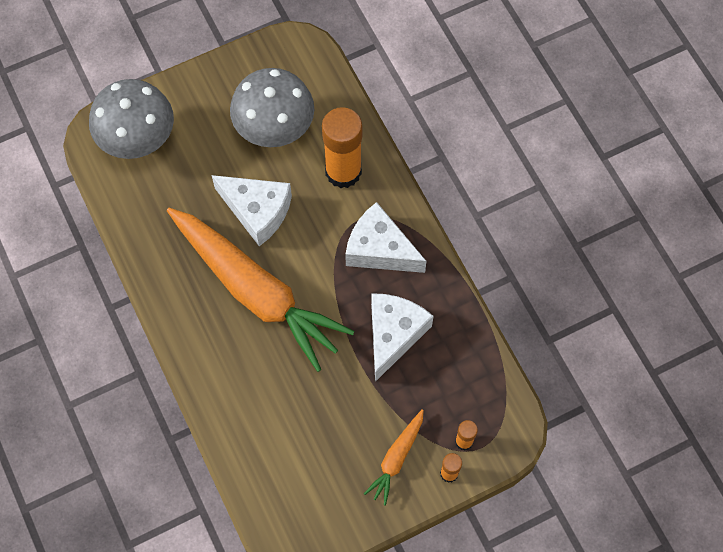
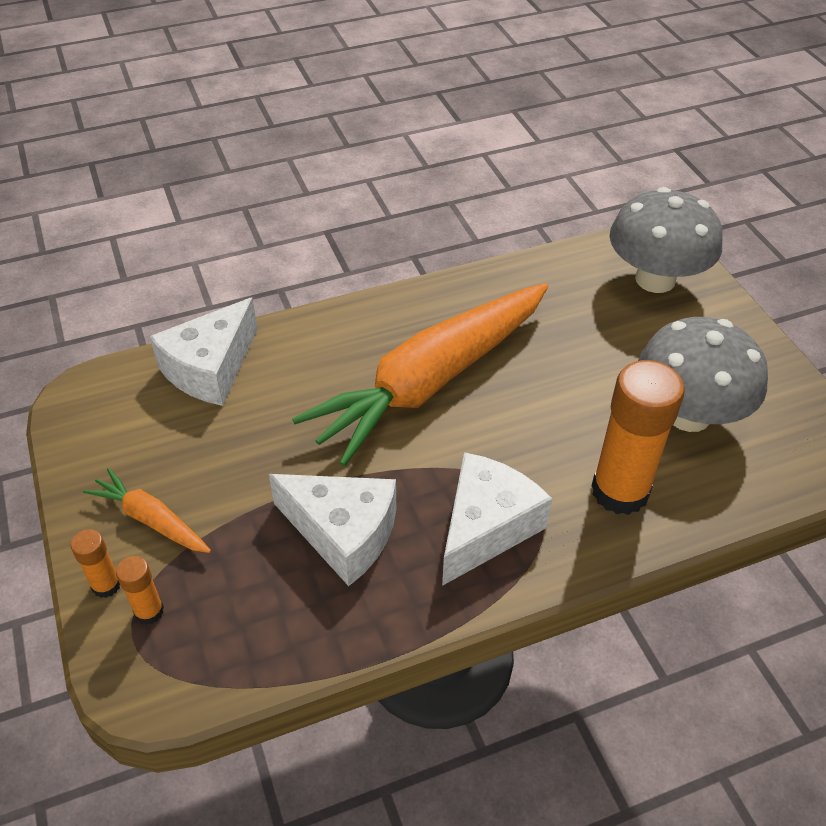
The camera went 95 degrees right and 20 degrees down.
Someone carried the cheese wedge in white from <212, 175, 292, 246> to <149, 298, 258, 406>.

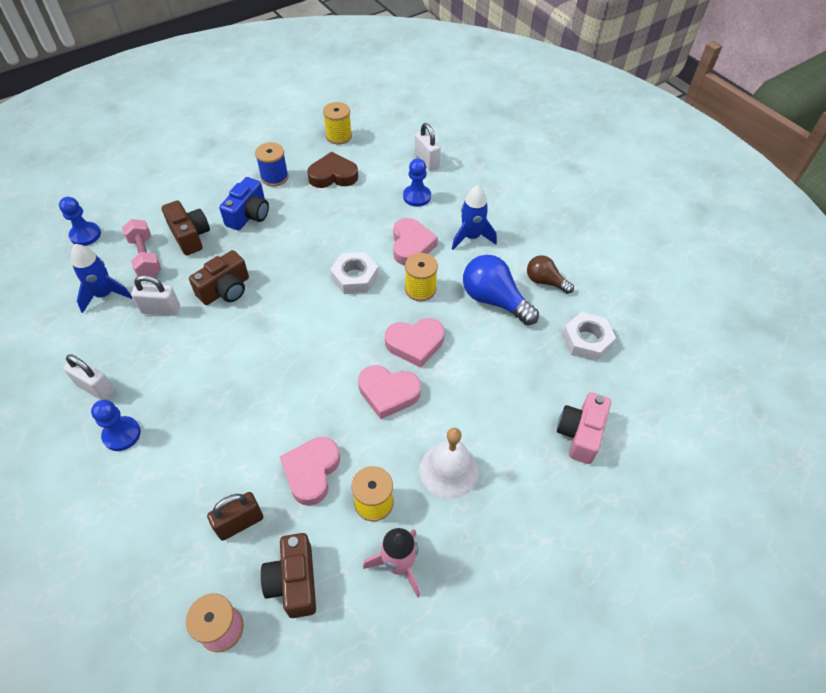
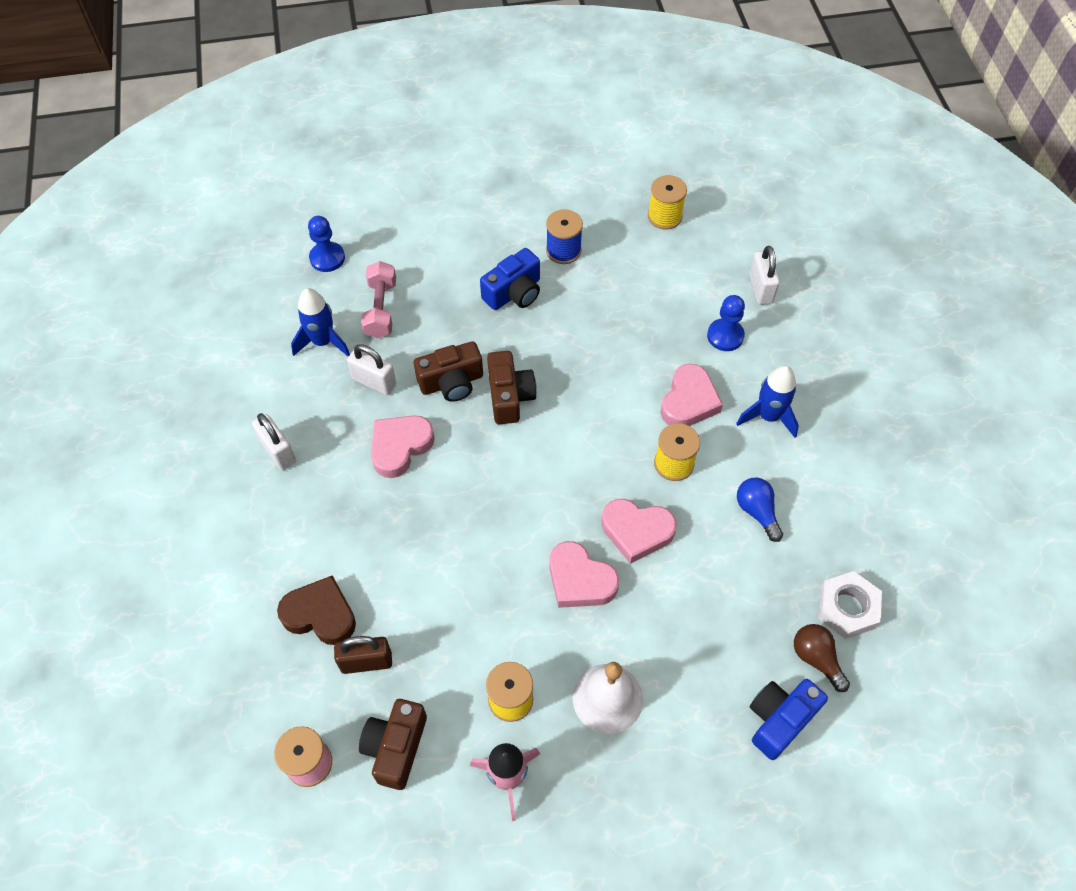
The camera went 25 degrees right and 5 degrees up.
Someone took away the chess pawn in royal blue at <91, 400, 141, 451>.
Someone took away the nut in white at <330, 252, 378, 294>.
Someone carried the camera in brown from <161, 200, 210, 255> to <487, 351, 537, 424>.
Someone carried the love heart in pink from <280, 437, 340, 506> to <371, 415, 435, 478>.
Someone carried the love heart in brown from <307, 152, 358, 188> to <277, 575, 356, 645>.
Someone carried the lightbulb in brown from <527, 255, 574, 294> to <794, 624, 850, 692>.
Someone repainted the camera in pink at <557, 392, 611, 464>, which became the camera in royal blue at <750, 679, 828, 760>.
Someone scaled the lightbulb in royal blue at <463, 255, 539, 325> by 0.60.

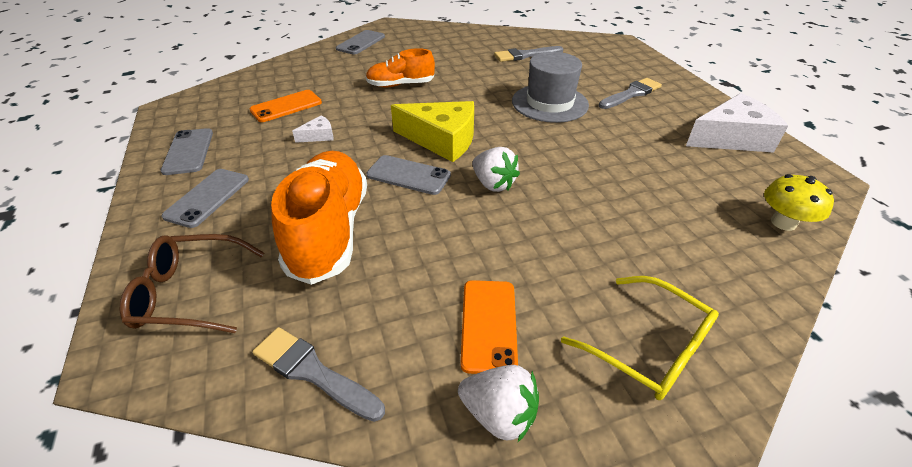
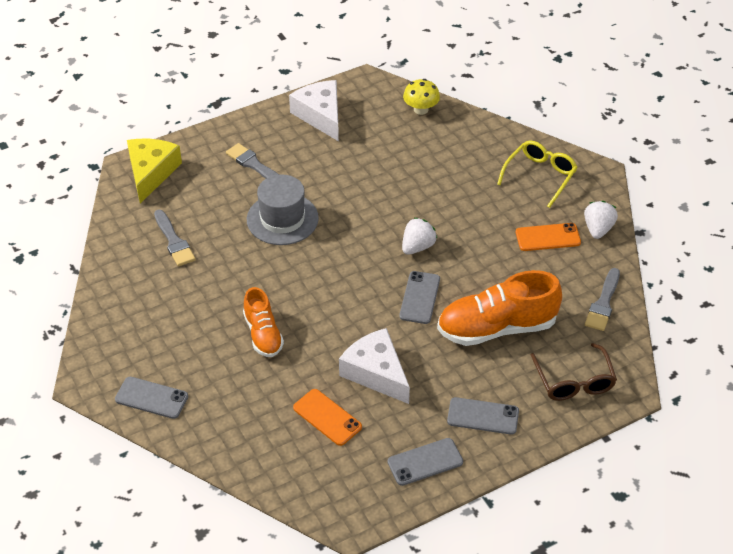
The camera went 100 degrees left and 5 degrees up.
Someone carried the cheese wedge in golden from <391, 101, 474, 162> to <127, 139, 182, 204>.
Someone scaled the cheese wedge in white at <292, 115, 333, 143> by 2.20.

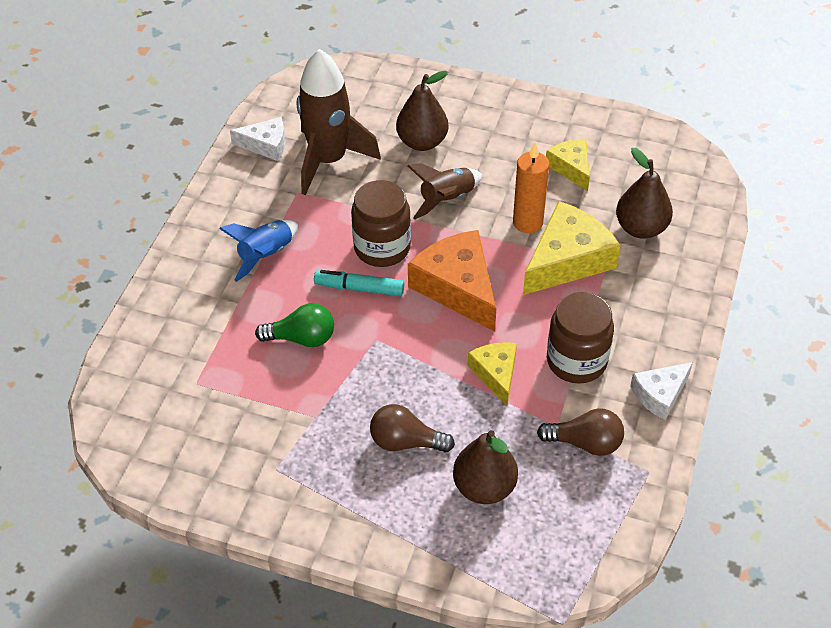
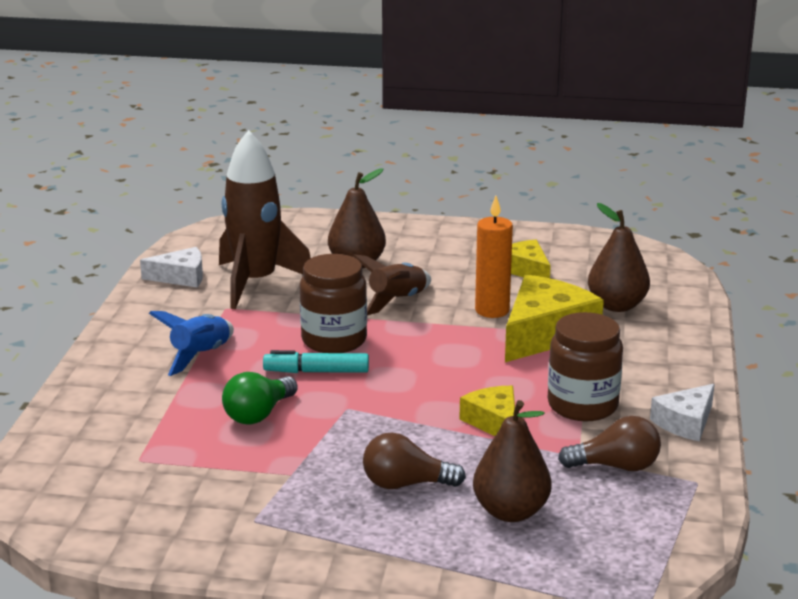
The camera went 10 degrees left and 25 degrees down.
Someone took away the cheese wedge in bright orange at <408, 230, 496, 332>.
Someone rotated the lightbulb in emerald at <255, 303, 334, 347> by 135 degrees clockwise.

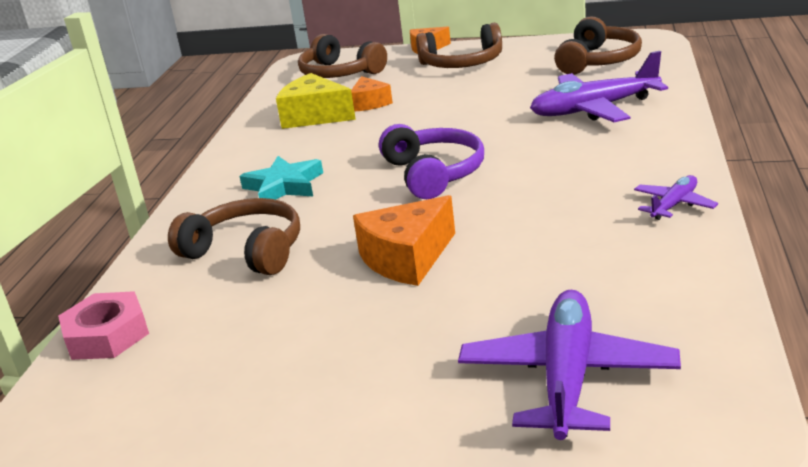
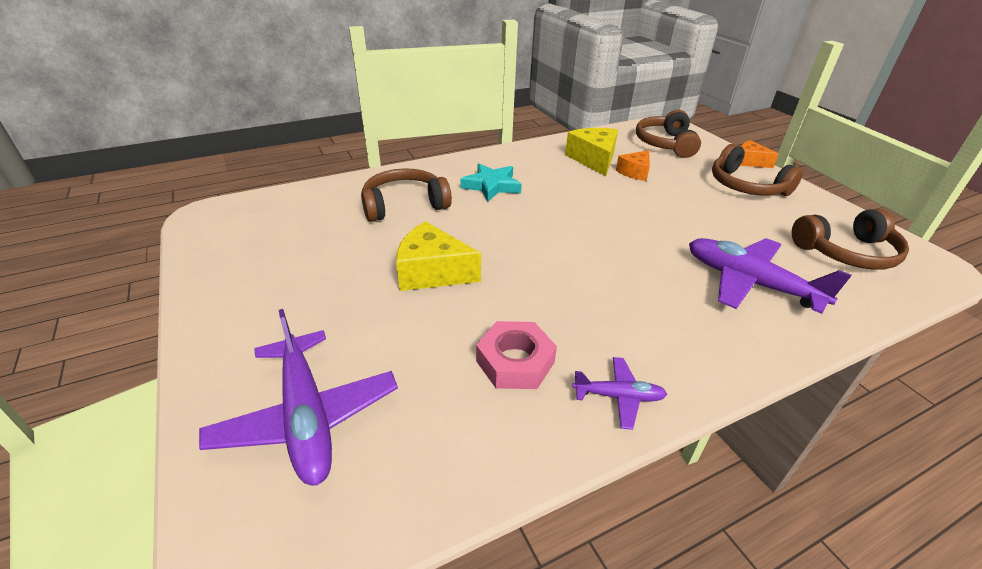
The camera went 50 degrees right and 10 degrees up.
Someone took away the headphones in purple at <379, 124, 484, 199>.
Someone carried the nut in pink from <58, 291, 149, 360> to <476, 321, 557, 389>.
Someone repainted the cheese wedge in bright orange at <353, 195, 455, 286>, which became the cheese wedge in golden at <396, 221, 481, 291>.
Someone rotated the headphones in brown at <168, 198, 300, 275> by 105 degrees counterclockwise.
Someone rotated the aeroplane in purple at <458, 290, 681, 440> by 90 degrees clockwise.

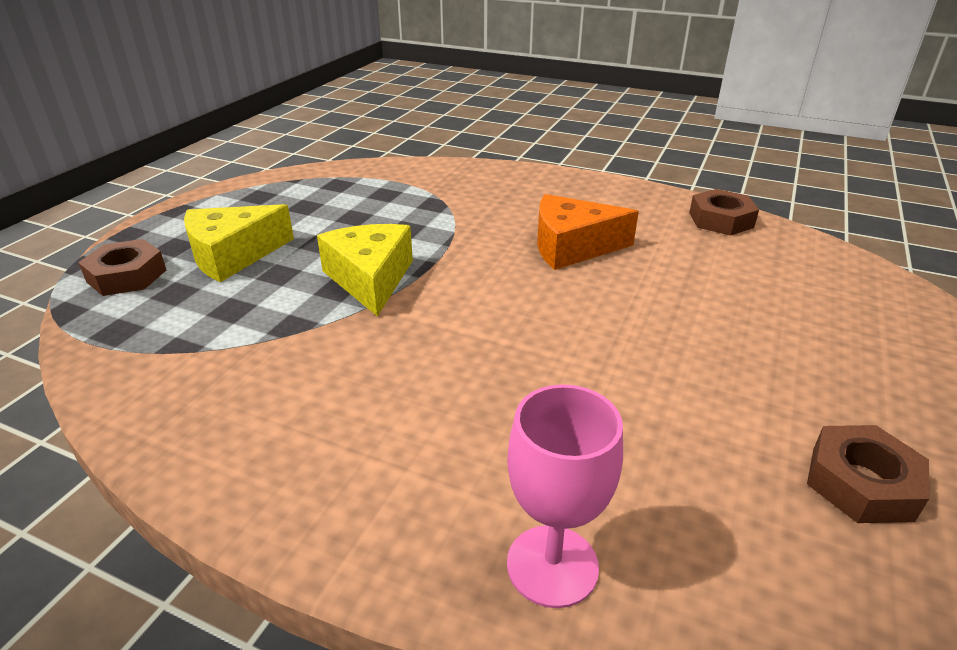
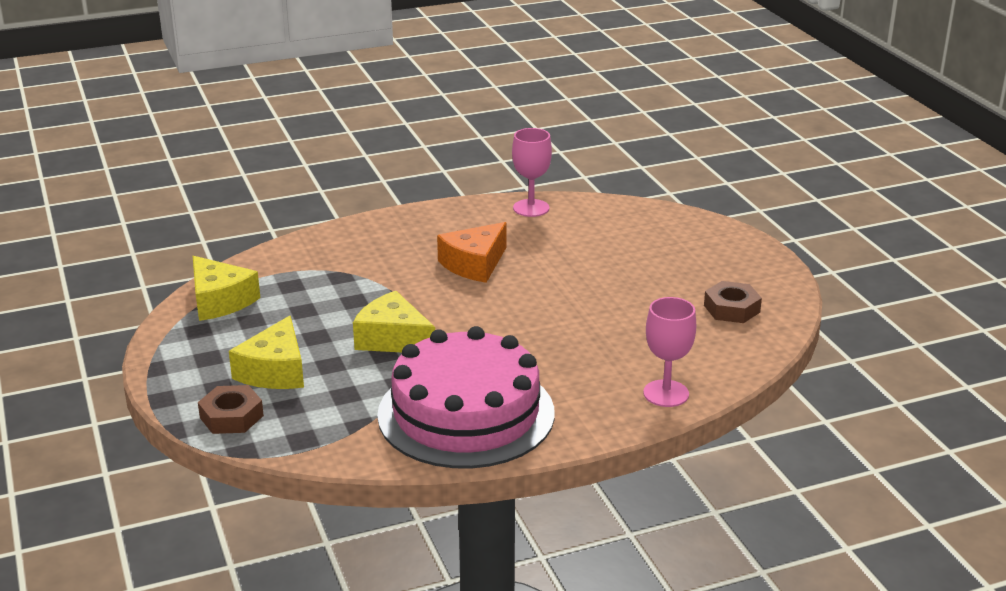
The camera went 45 degrees left and 5 degrees down.
Someone put down the cheese wedge in golden at <193, 256, 260, 321>.
Someone put down the layer cake in pink at <377, 326, 555, 468>.
Someone swapped the nut in brown at <689, 189, 759, 236> for the wine glass in pink at <512, 128, 552, 217>.

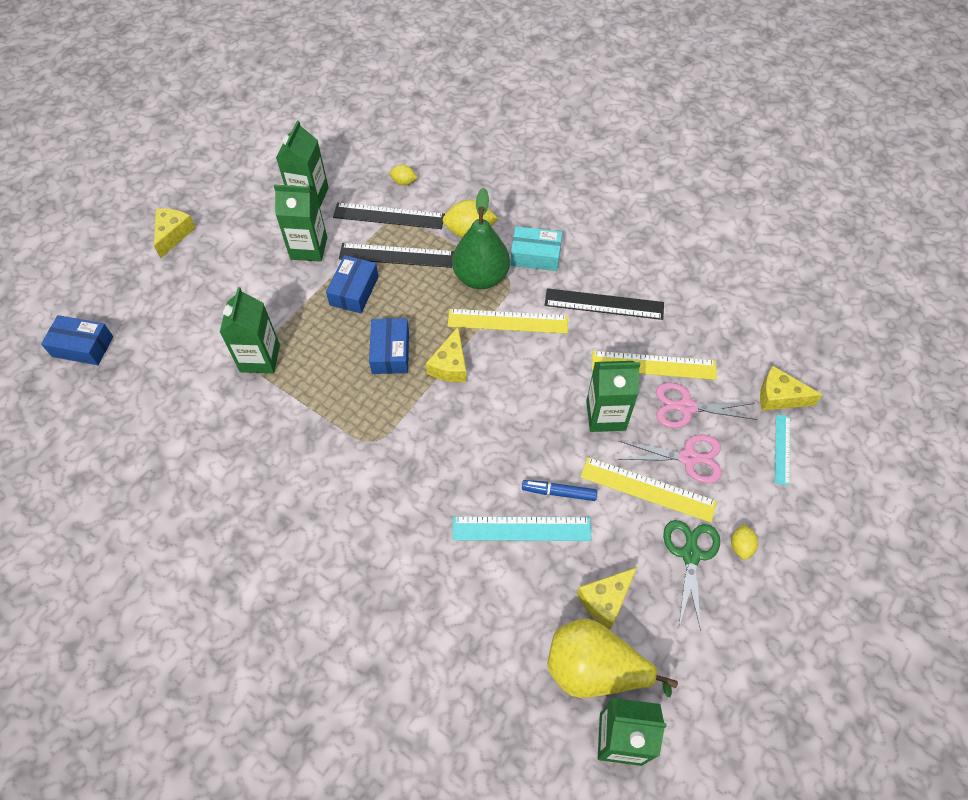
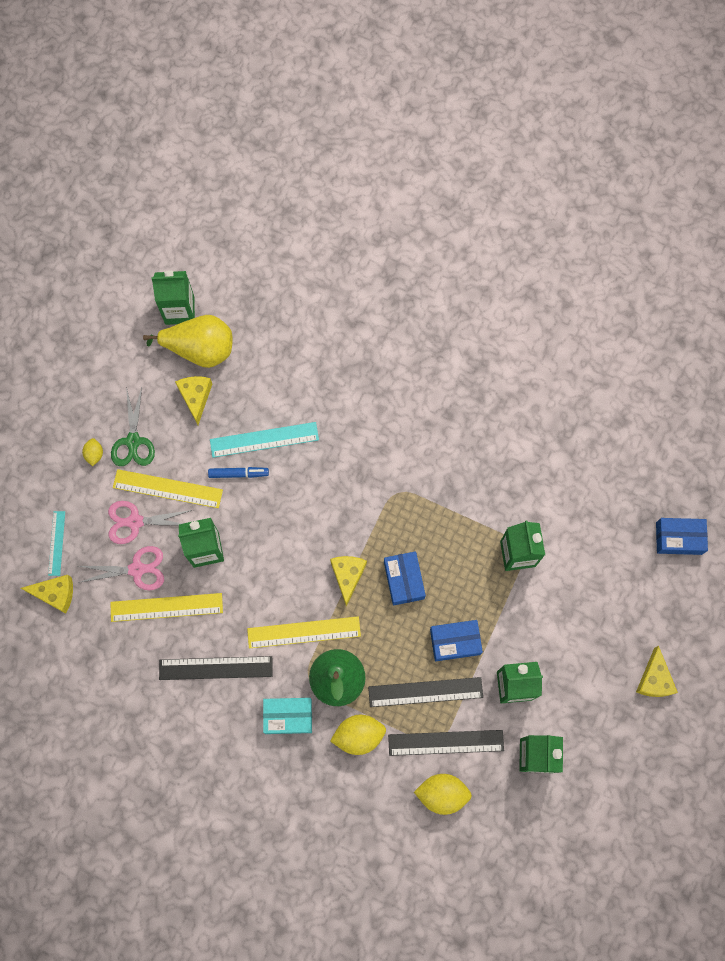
The camera went 170 degrees right and 15 degrees up.
Someone rotated the box in royal blue at <326, 255, 379, 313> by 75 degrees clockwise.
Someone rotated the cheese wedge in golden at <577, 567, 637, 630> by 45 degrees counterclockwise.
Someone scaled the toy lemon in golden at <390, 165, 417, 186> by 1.83.

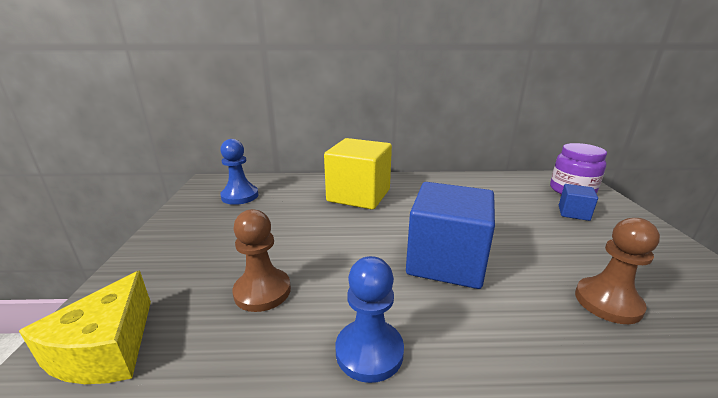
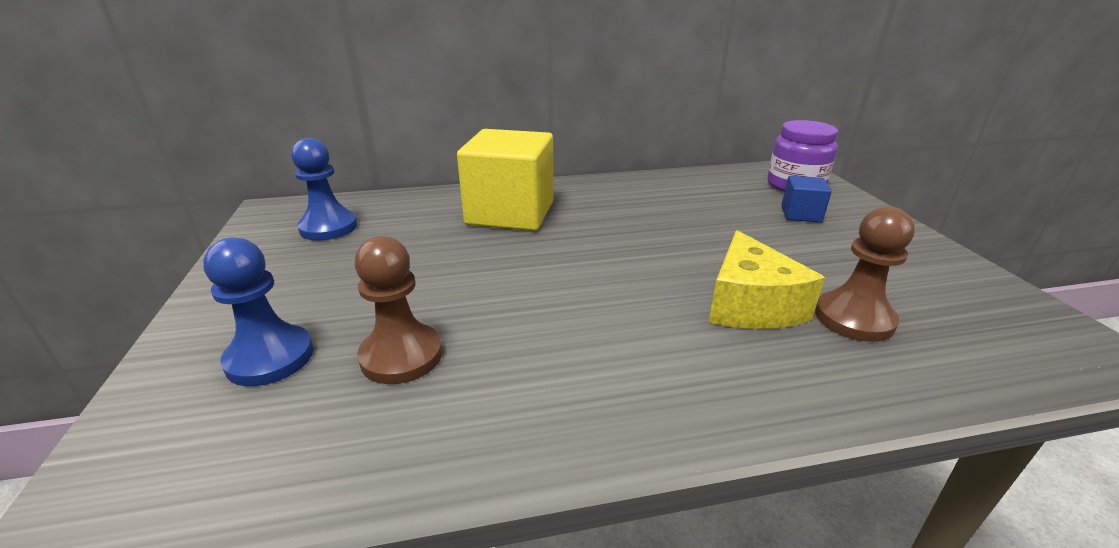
The camera went 10 degrees left and 5 degrees up.
Someone took away the block in royal blue at <406, 182, 495, 289>.
Someone carried the cheese wedge in golden from <19, 270, 151, 384> to <708, 230, 825, 329>.
Someone carried the chess pawn in royal blue from <336, 256, 404, 383> to <203, 237, 314, 386>.

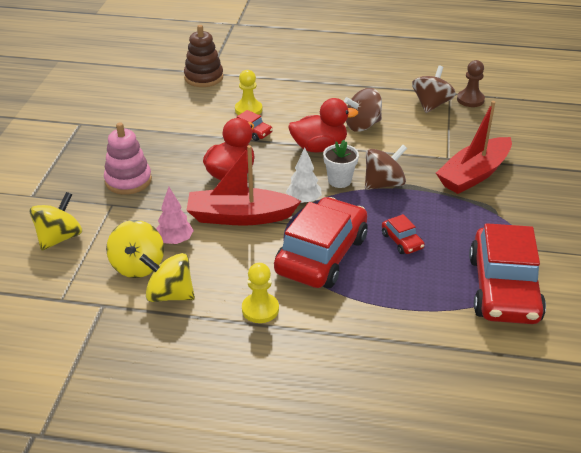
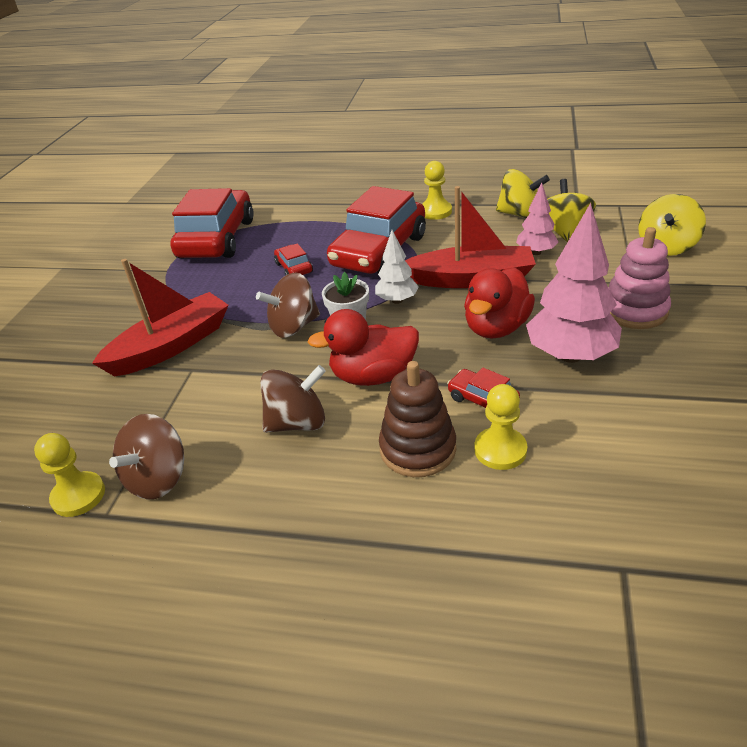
The camera went 175 degrees left and 0 degrees up.
Someone put down the tree in pink at <526, 203, 622, 363>.
Someone carried the stacking toy in brown from <184, 25, 223, 87> to <379, 361, 456, 477>.
Someone repainted the chess pawn in brown at <457, 60, 485, 107>, which became the chess pawn in golden at <34, 433, 105, 517>.

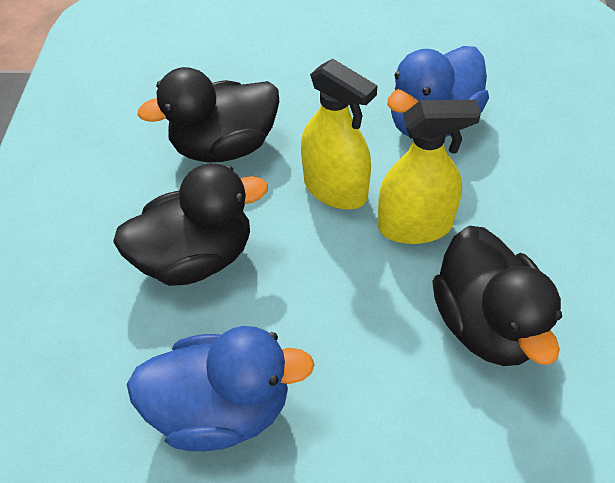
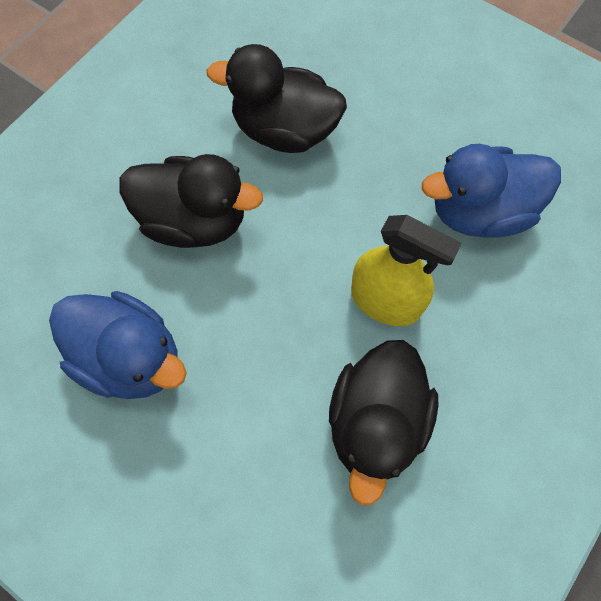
The camera went 30 degrees right and 15 degrees up.
Someone took away the spray bottle in golden at <301, 59, 377, 209>.

